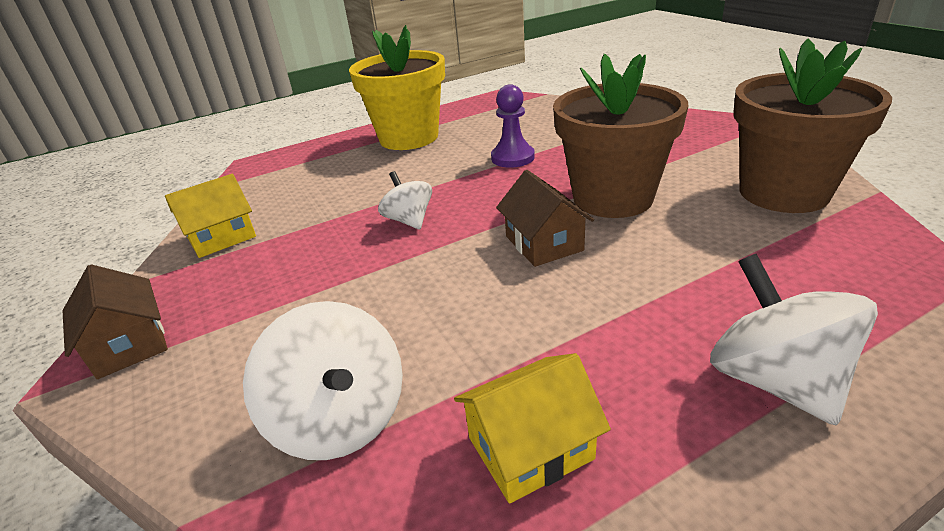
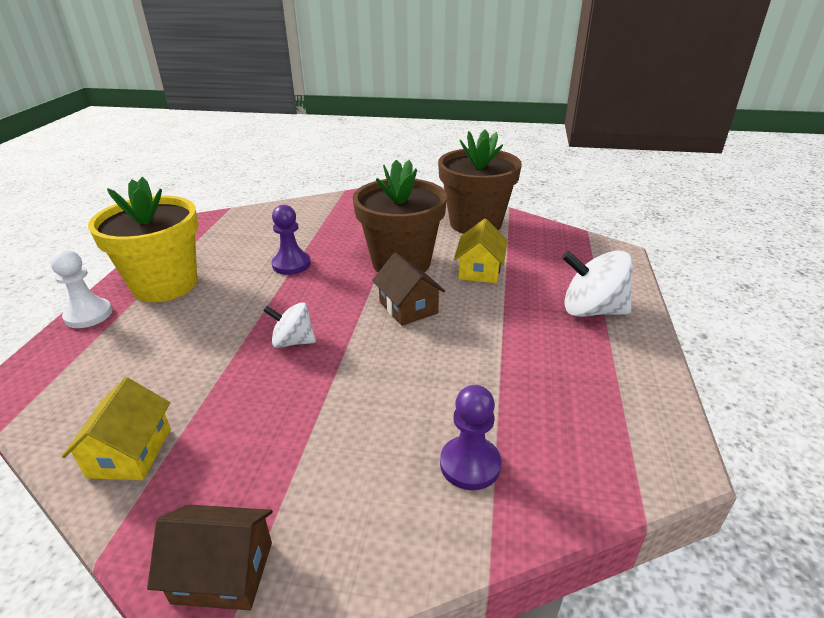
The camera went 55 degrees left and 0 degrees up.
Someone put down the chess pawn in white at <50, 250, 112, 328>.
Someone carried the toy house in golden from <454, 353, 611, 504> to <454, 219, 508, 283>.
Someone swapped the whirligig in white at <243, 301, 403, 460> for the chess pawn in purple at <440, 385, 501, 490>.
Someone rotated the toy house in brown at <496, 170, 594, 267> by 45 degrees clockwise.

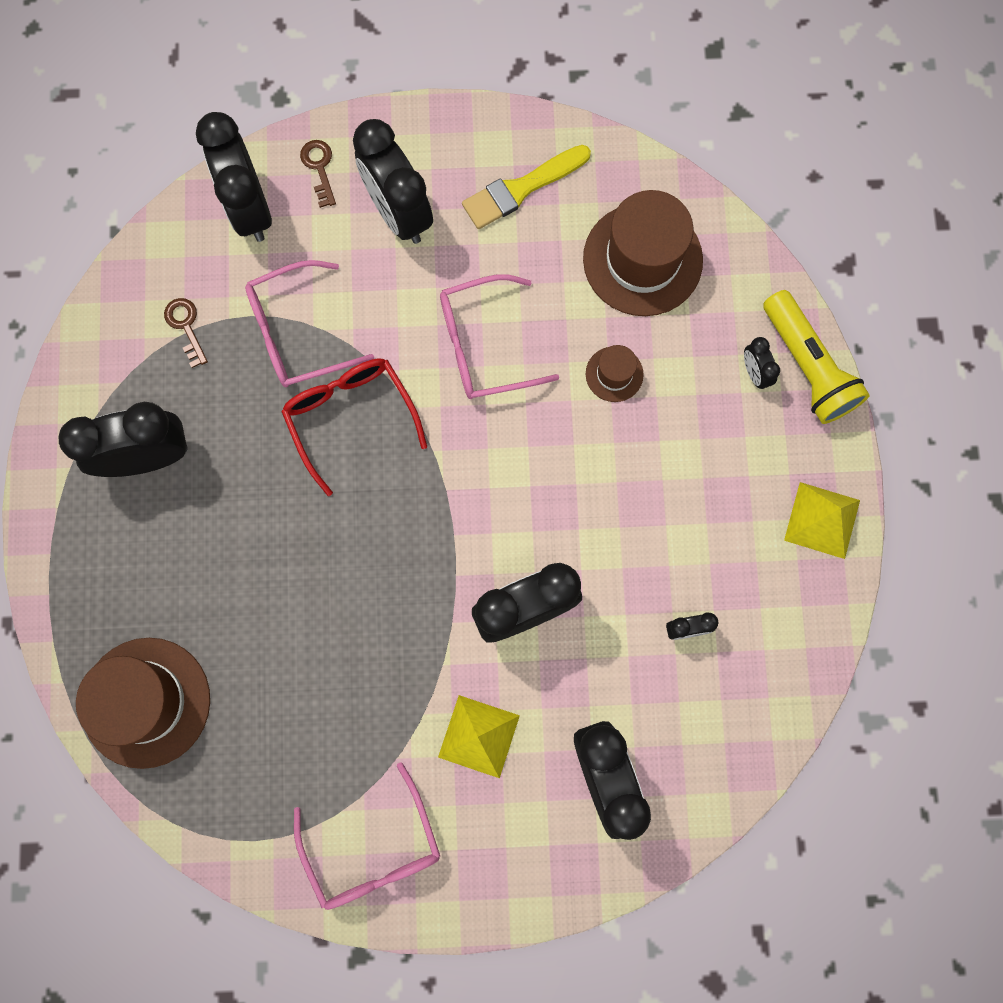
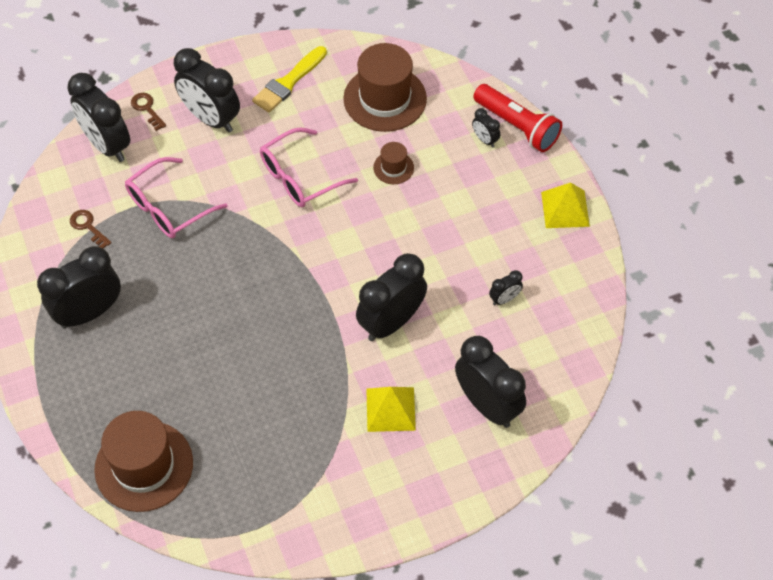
The camera went 20 degrees left and 20 degrees down.
Someone took away the eyeglasses in scarlet at <281, 358, 427, 496>.
Someone took away the eyeglasses in pink at <294, 762, 440, 910>.
Someone repainted the torch in golden at <763, 290, 870, 424>, which became the torch in scarlet at <473, 84, 562, 152>.

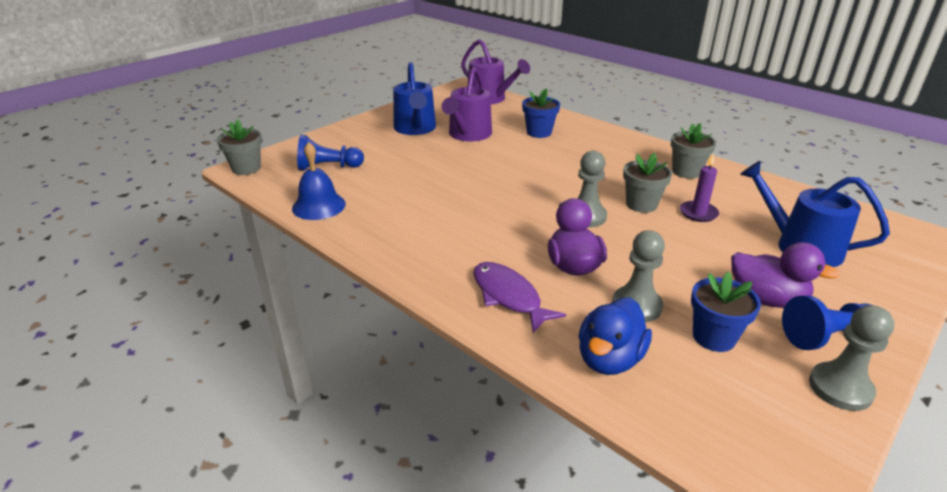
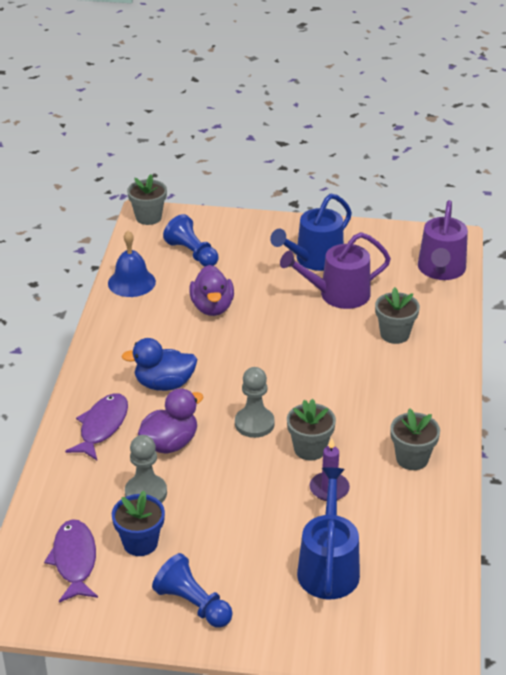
The camera went 55 degrees right and 5 degrees up.
Someone took away the chess pawn in ash-grey at <809, 305, 894, 411>.
Someone put down the toy fish in purple at <44, 519, 98, 603>.
Someone carried the toy duck in royal blue from <579, 297, 652, 375> to <121, 338, 197, 391>.
Someone carried the toy duck in purple from <731, 242, 840, 308> to <189, 265, 234, 316>.
Someone repainted the potted plant in royal blue at <522, 88, 560, 138>, which became the potted plant in ash-grey at <375, 287, 420, 344>.

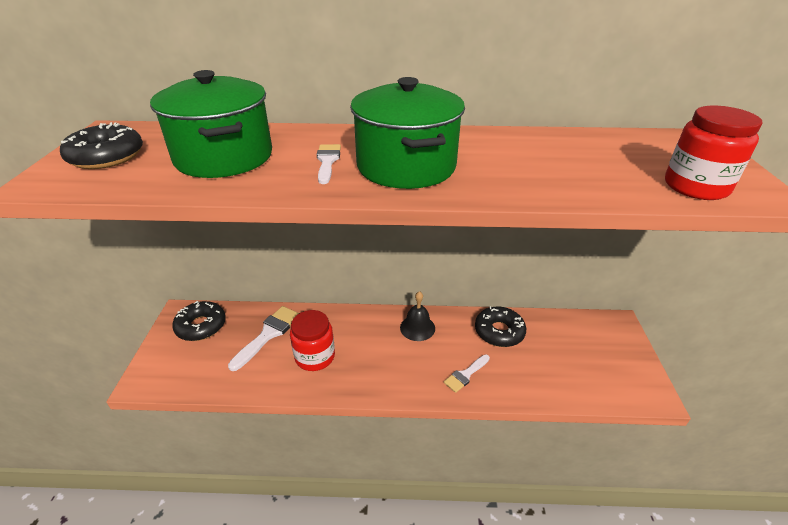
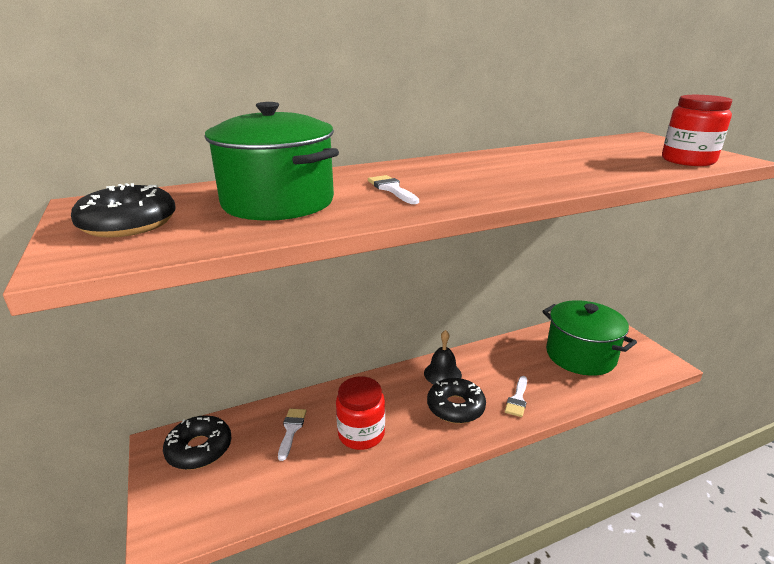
The camera went 25 degrees left and 10 degrees down.
Someone carried the cooking pot in emerald from <350, 77, 465, 189> to <542, 300, 637, 376>.
Someone carried the doughnut in jet-black from <475, 306, 526, 347> to <427, 378, 486, 424>.
Someone scaled the paint brush in white at <228, 306, 299, 371> by 0.62.

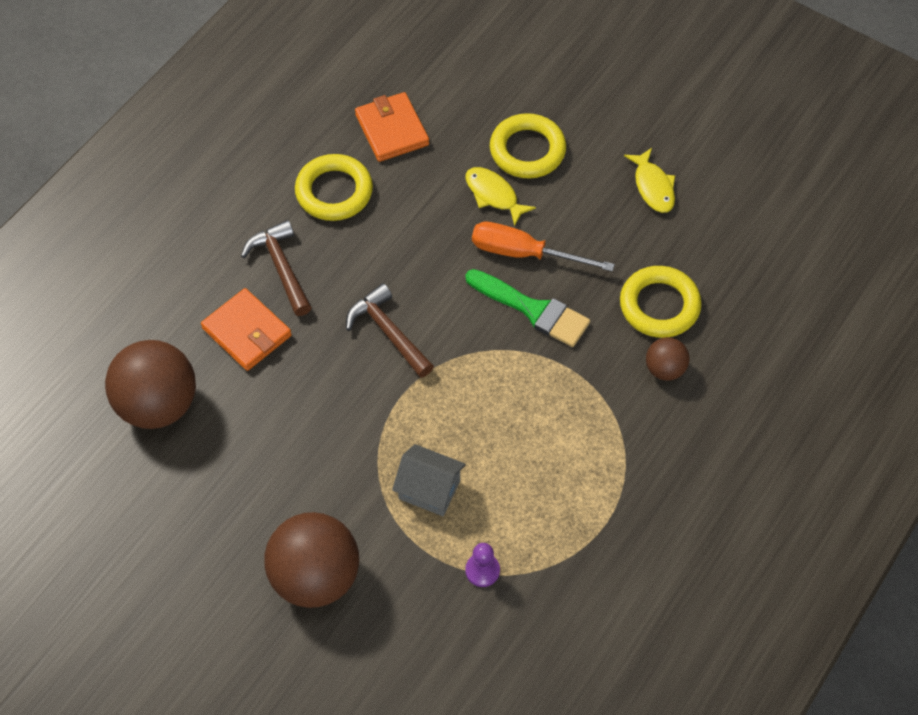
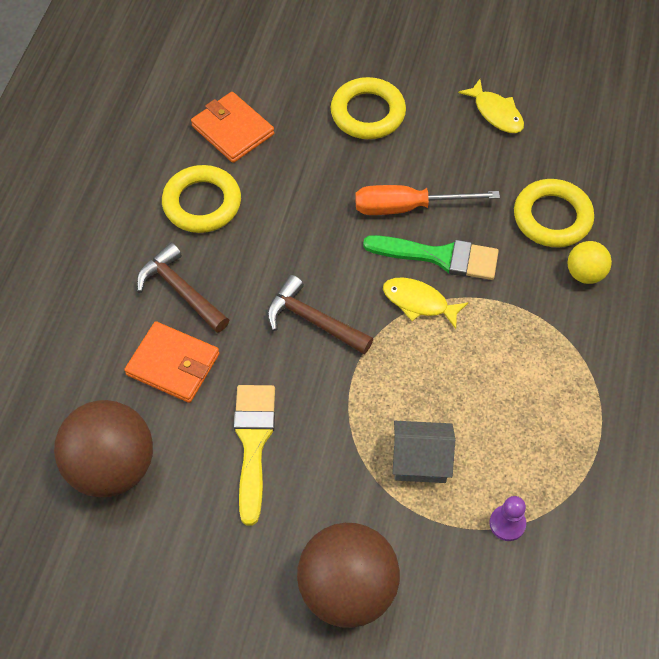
The camera went 20 degrees left and 0 degrees up.
Someone put down the paint brush in golden at <234, 385, 275, 526>.
Someone carried the toy fish in golden from <466, 167, 536, 226> to <383, 277, 468, 329>.
Someone repainted the ball in brown at <646, 337, 689, 381>, which became the ball in golden at <567, 241, 612, 284>.

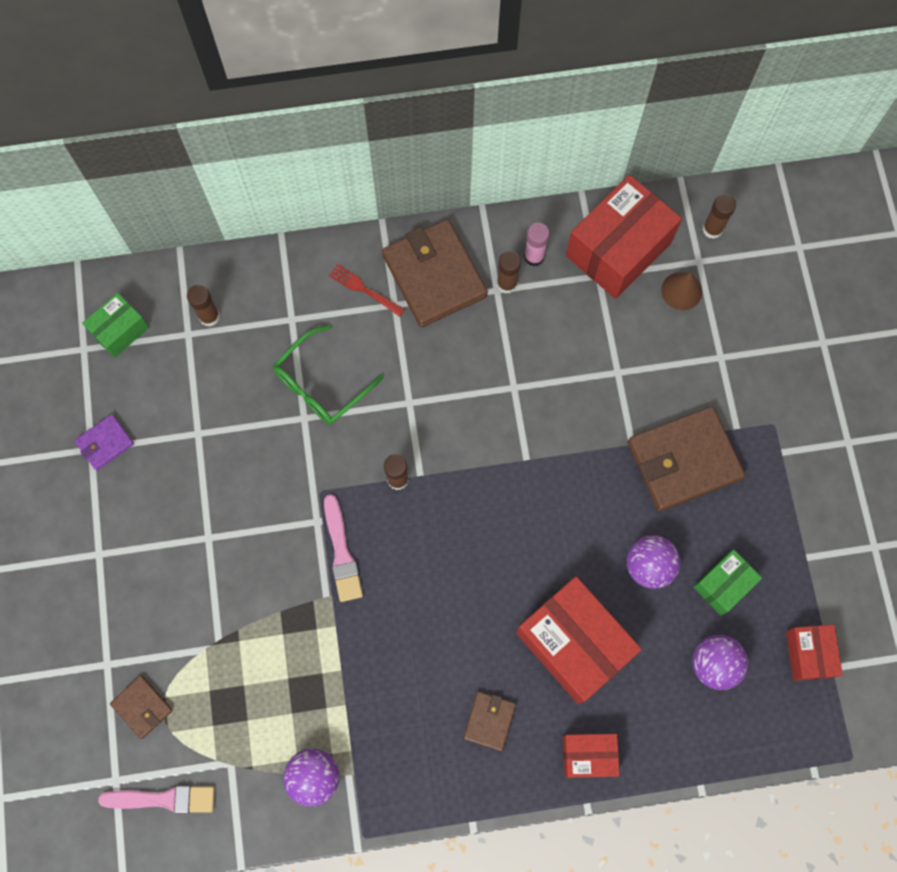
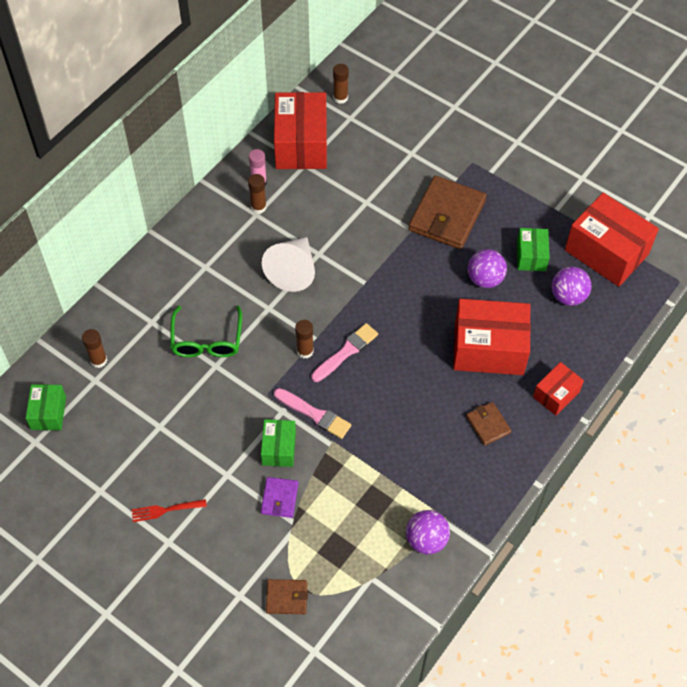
The camera went 45 degrees left and 15 degrees down.
Someone took away the card wallet in brown at <382, 219, 488, 327>.
Someone took away the cone in brown at <661, 272, 702, 310>.
Someone put down the box in emerald at <261, 419, 296, 467>.
Someone put down the cone in white at <262, 237, 315, 292>.
Someone carried the card wallet in purple from <74, 414, 134, 471> to <261, 477, 298, 518>.
Someone carried the paint brush in pink from <98, 786, 215, 813> to <311, 323, 378, 382>.
Someone carried the dinner fork in scarlet from <329, 264, 405, 317> to <132, 499, 207, 522>.
Someone scaled the box in scarlet at <786, 624, 843, 681> by 1.89.

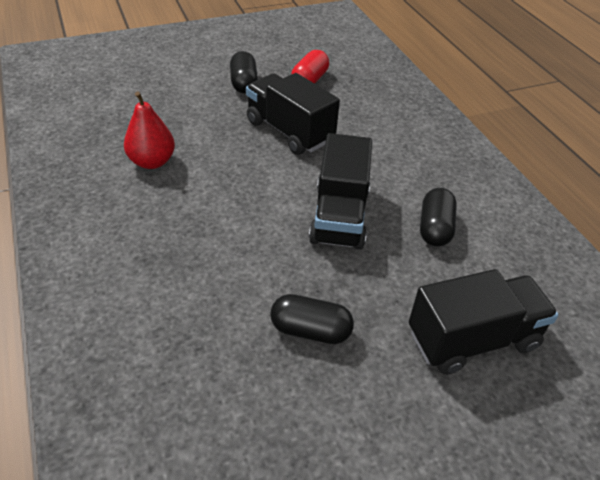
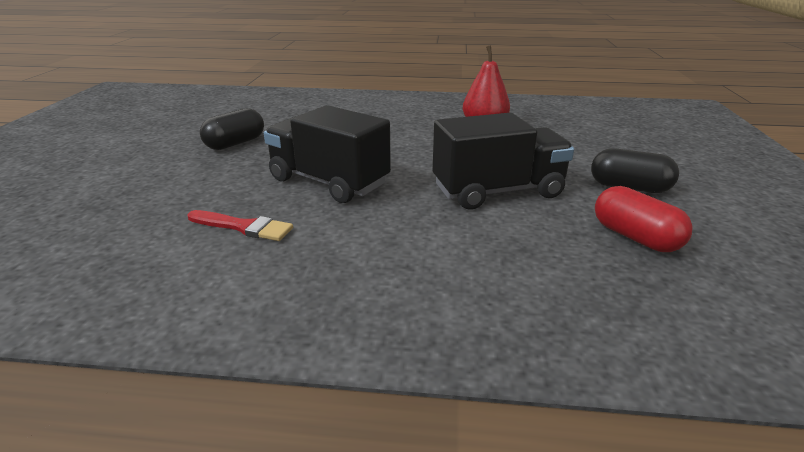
The camera went 120 degrees right and 15 degrees down.
Someone took away the toy truck in jet-black at <409, 269, 558, 375>.
Someone swapped the capsule in jet-black at <420, 188, 457, 246> for the paint brush in scarlet at <188, 210, 293, 241>.

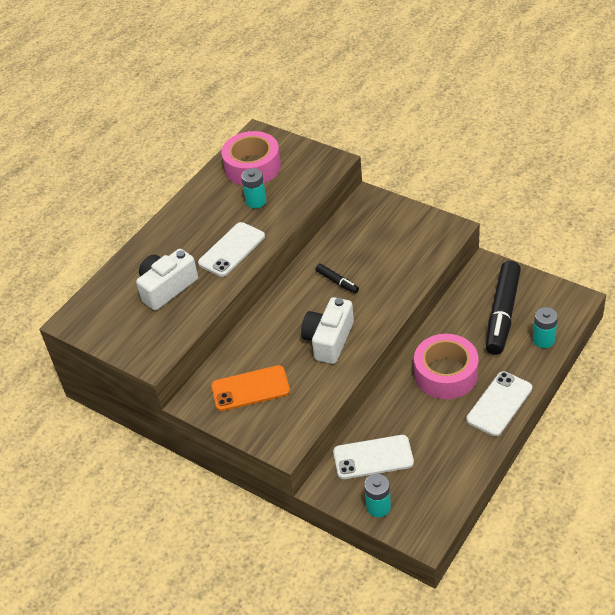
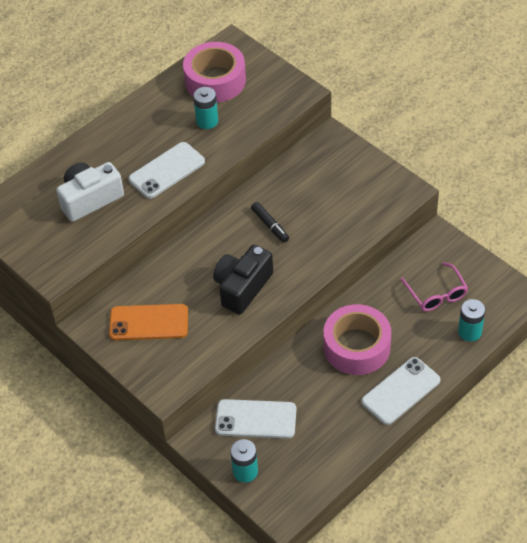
The camera went 10 degrees right and 5 degrees up.
Someone swapped the felt pen in jet-black at <486, 261, 521, 355> for the eyeglasses in pink at <401, 262, 468, 311>.
Someone repainted the camera in white at <301, 297, 354, 364>, which became the camera in jet-black at <213, 245, 273, 315>.

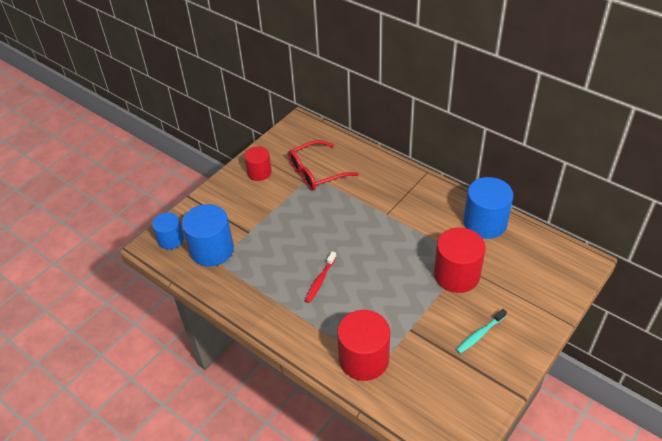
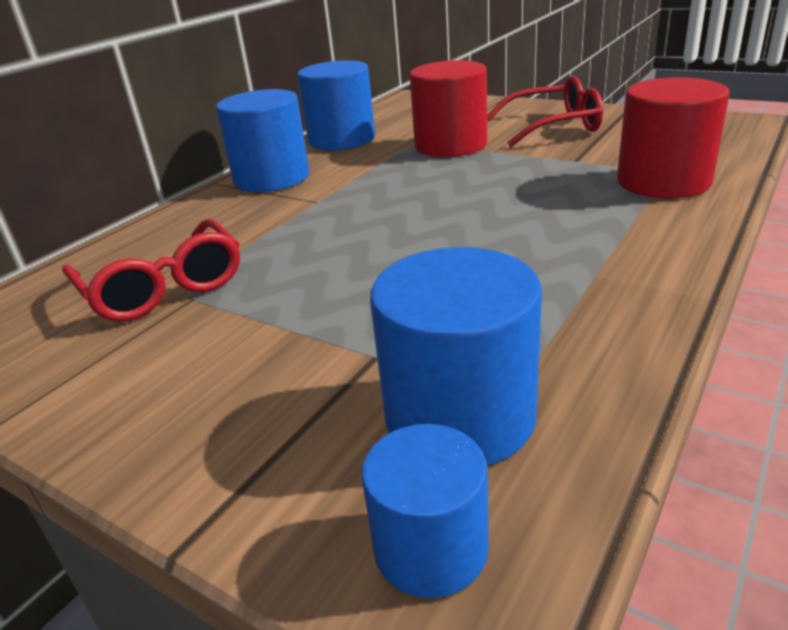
The camera went 95 degrees left and 15 degrees down.
Someone took away the cylinder shape in scarlet at <244, 146, 272, 181>.
Someone took away the toothbrush in scarlet at <305, 251, 336, 303>.
Someone put down the cylinder shape in royal blue at <216, 89, 310, 192>.
Someone swapped the toothbrush in aqua at <456, 309, 507, 354> for the eyeglasses in scarlet at <487, 76, 603, 147>.

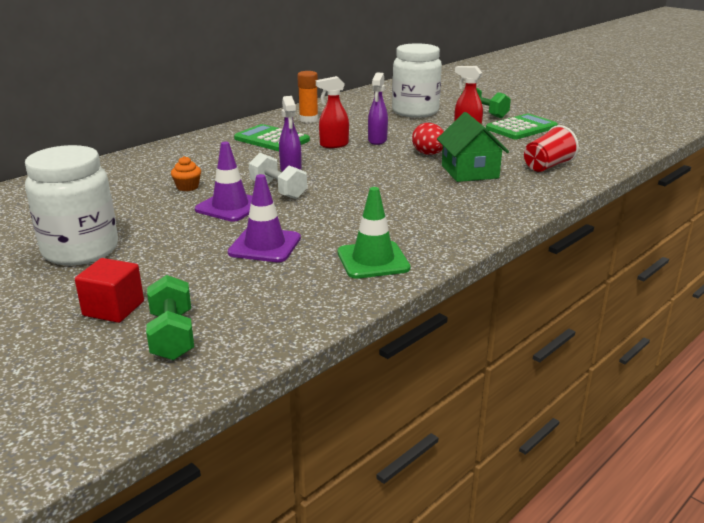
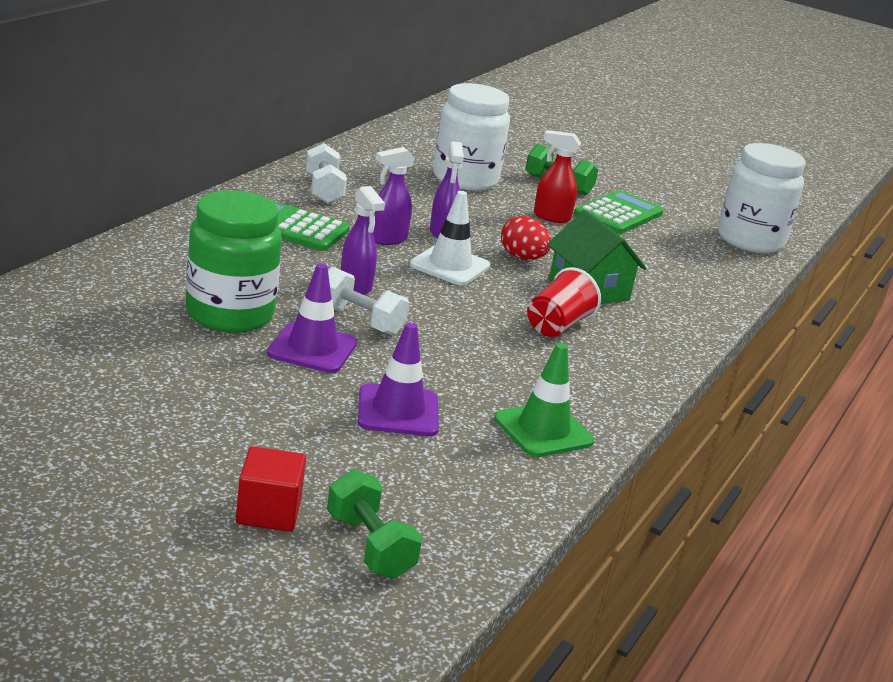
The camera went 20 degrees left and 0 degrees up.
Someone put down the safety cone in white at <410, 191, 490, 285>.
Someone carried the jar in white from <25, 145, 118, 265> to <718, 143, 806, 253>.
Someone carried the tumbler in scarlet from <524, 125, 579, 172> to <527, 267, 601, 337>.
Someone swapped the fairy cake in bright orange at <171, 156, 201, 191> for the jar in emerald at <186, 190, 282, 333>.
Someone swapped the glue in bright orange at <297, 71, 318, 123> for the free weight in white at <306, 143, 347, 204>.
Someone repainted the spray bottle in scarlet at <316, 76, 349, 148>, which became the spray bottle in purple at <373, 147, 415, 245>.

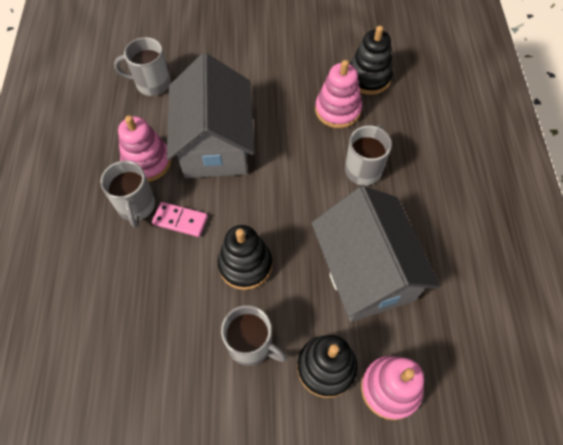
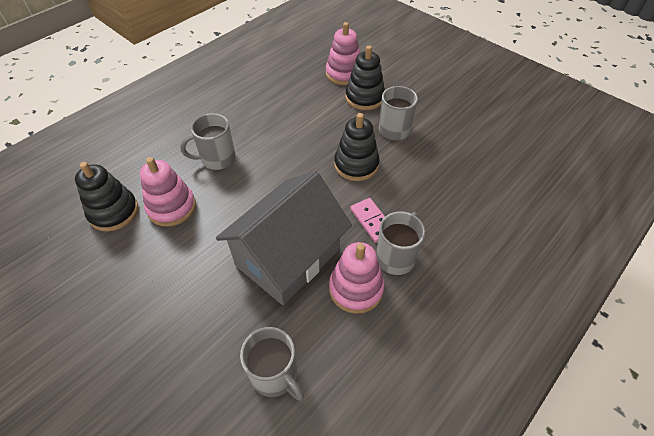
The camera went 135 degrees left and 10 degrees down.
Someone took away the toy house in ash-grey at <311, 186, 441, 322>.

